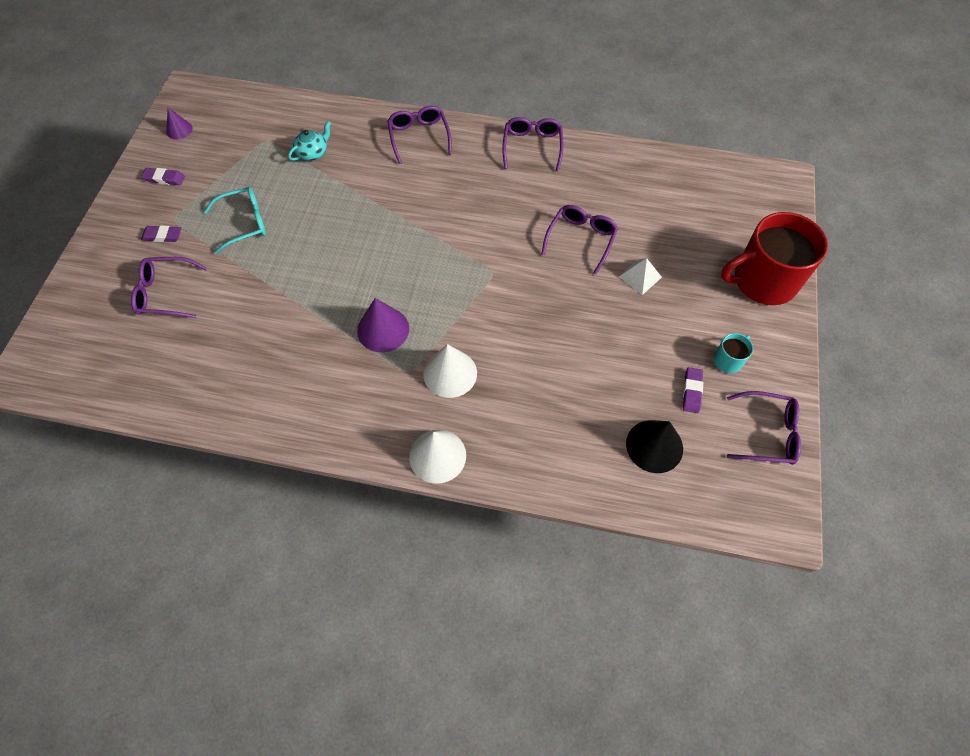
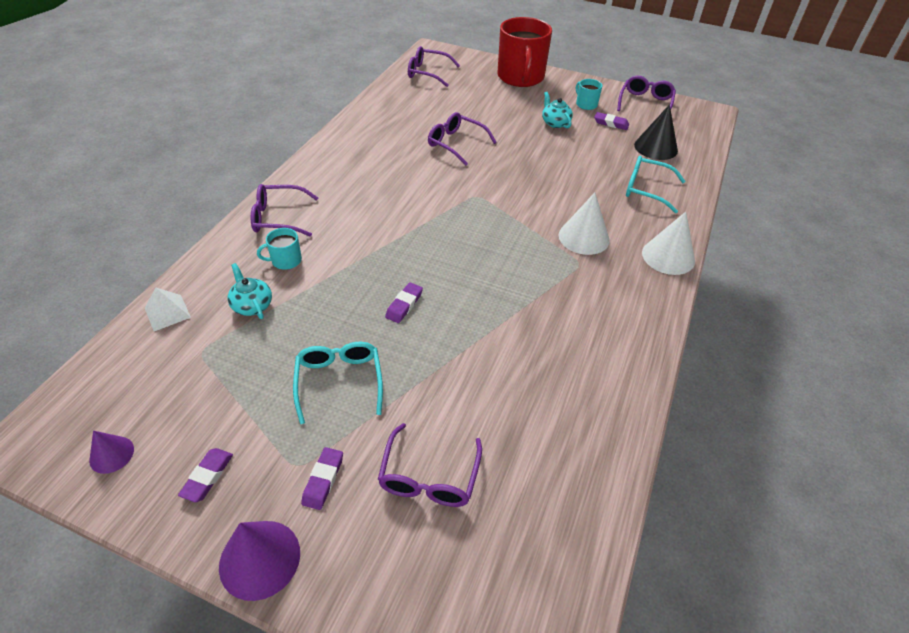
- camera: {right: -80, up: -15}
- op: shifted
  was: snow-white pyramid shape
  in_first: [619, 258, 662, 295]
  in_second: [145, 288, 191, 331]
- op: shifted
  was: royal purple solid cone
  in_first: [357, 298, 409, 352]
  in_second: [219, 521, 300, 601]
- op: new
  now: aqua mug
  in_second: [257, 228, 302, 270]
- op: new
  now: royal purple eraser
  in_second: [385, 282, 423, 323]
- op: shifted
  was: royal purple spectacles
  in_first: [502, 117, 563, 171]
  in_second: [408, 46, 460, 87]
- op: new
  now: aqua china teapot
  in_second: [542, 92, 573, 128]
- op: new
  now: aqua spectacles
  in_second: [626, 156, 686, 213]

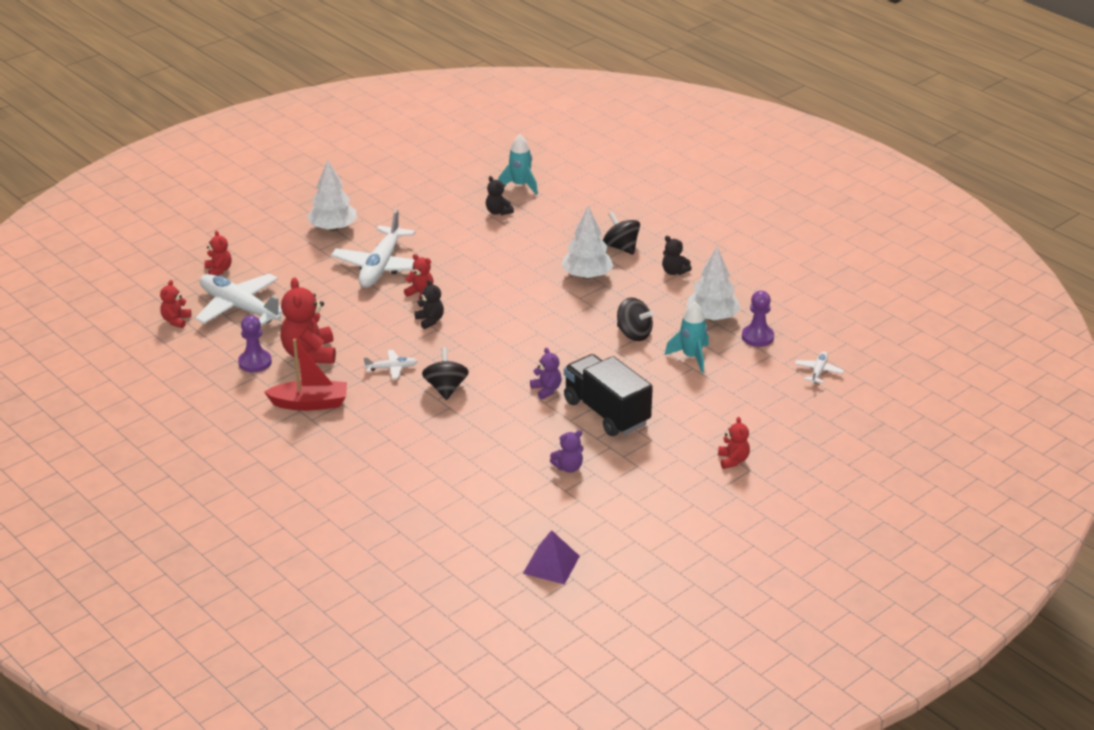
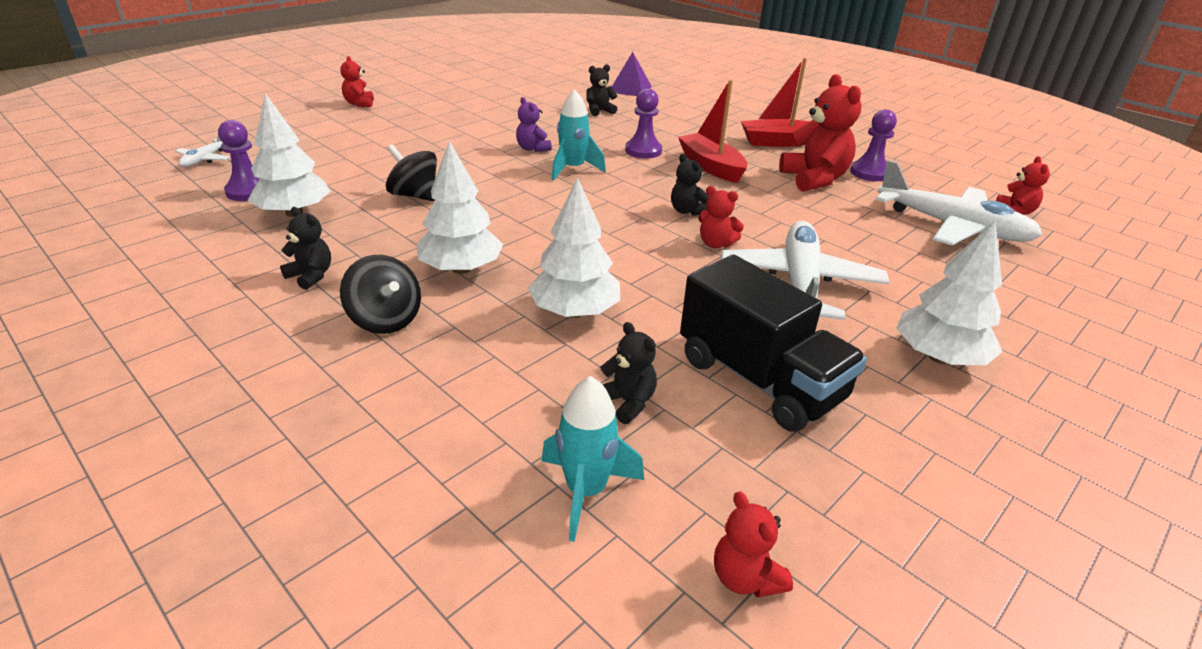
- camera: {right: 175, up: 0}
- op: new
  now: snow-white toy tree
  in_second: [528, 177, 620, 318]
- op: shifted
  was: aqua rocket
  in_first: [665, 302, 709, 373]
  in_second: [552, 89, 606, 181]
- op: new
  now: black stuffed bear
  in_second: [586, 64, 617, 116]
- op: shifted
  was: royal purple pyramid shape
  in_first: [523, 530, 580, 585]
  in_second: [612, 52, 652, 96]
- op: swapped
  was: black toy top
  now: royal purple game pawn
  in_first: [422, 347, 469, 400]
  in_second: [625, 88, 662, 159]
- op: swapped
  was: snow-white plane
  now: crimson sailboat
  in_first: [363, 350, 418, 379]
  in_second: [678, 80, 747, 183]
- op: shifted
  was: black toy truck
  in_first: [564, 354, 653, 436]
  in_second: [680, 255, 867, 432]
- op: shifted
  was: crimson stuffed bear
  in_first: [204, 231, 232, 276]
  in_second: [714, 491, 793, 598]
- op: gone
  was: royal purple stuffed bear
  in_first: [550, 430, 584, 473]

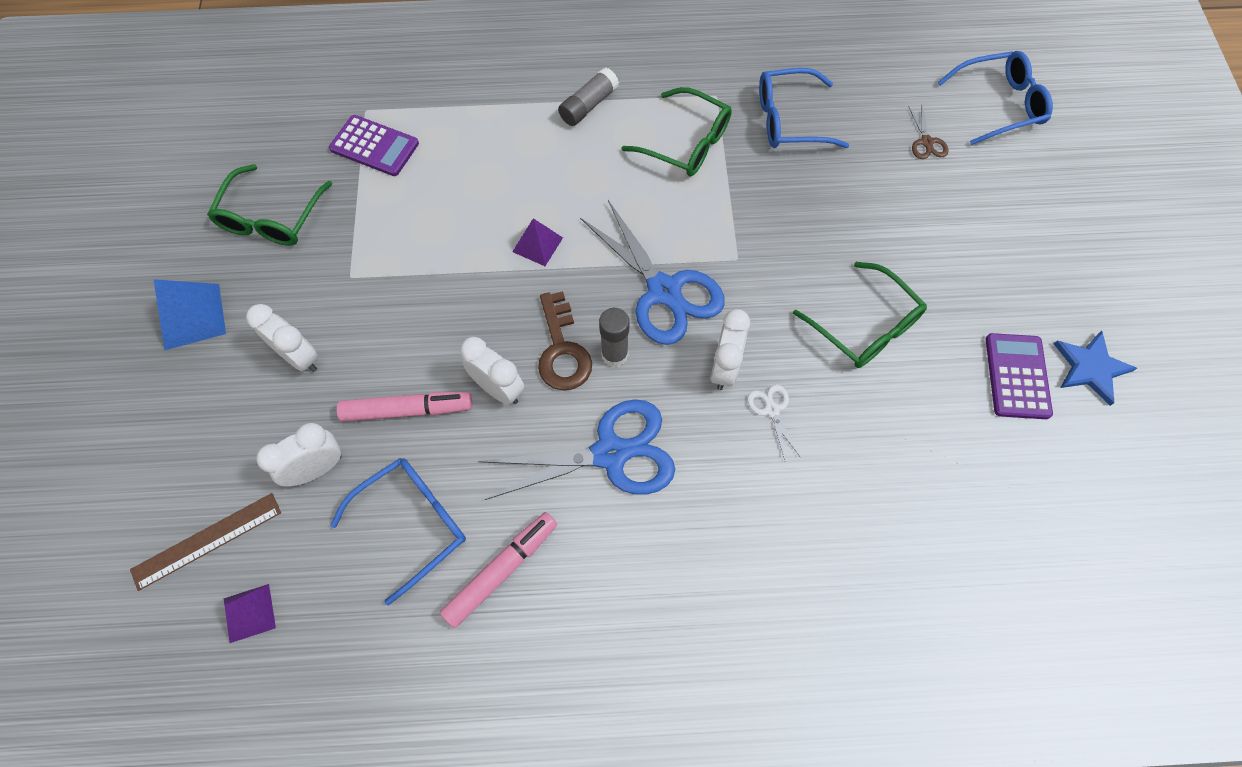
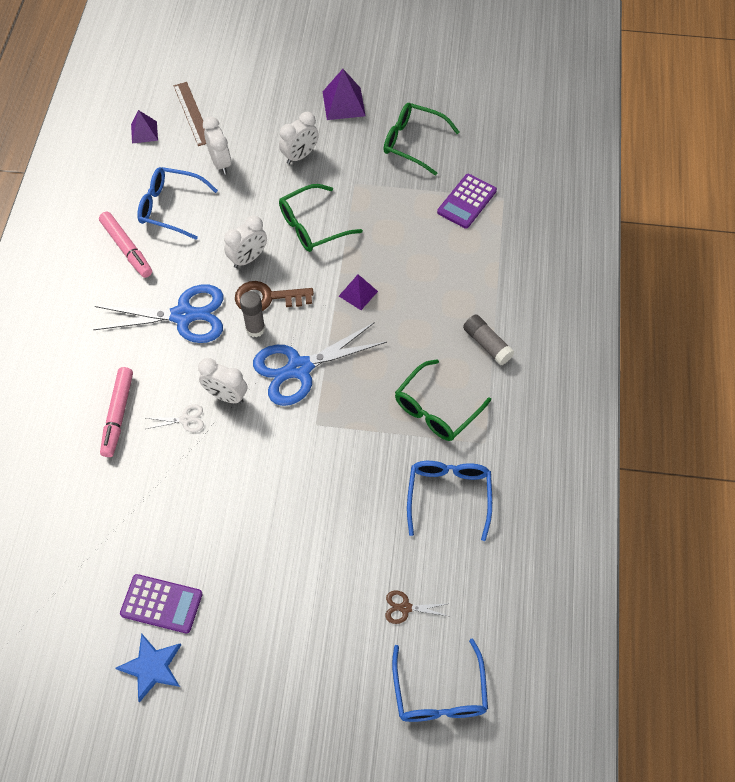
- camera: {right: 100, up: -5}
- op: rotated
  was: royal blue scissors
  in_first: [478, 400, 675, 500]
  in_second: [93, 284, 224, 343]
  clockwise: -90
- op: shifted
  was: rosy felt pen
  in_first: [337, 392, 472, 422]
  in_second: [100, 367, 133, 457]
- op: rotated
  was: royal blue spectacles
  in_first: [330, 458, 466, 605]
  in_second: [137, 167, 218, 240]
  clockwise: 135
- op: shifted
  was: green spectacles
  in_first: [793, 262, 927, 368]
  in_second: [279, 184, 363, 252]
- op: repainted
  was: royal blue pyramid shape
  now: royal purple pyramid shape
  in_first: [153, 279, 226, 351]
  in_second: [323, 69, 366, 120]

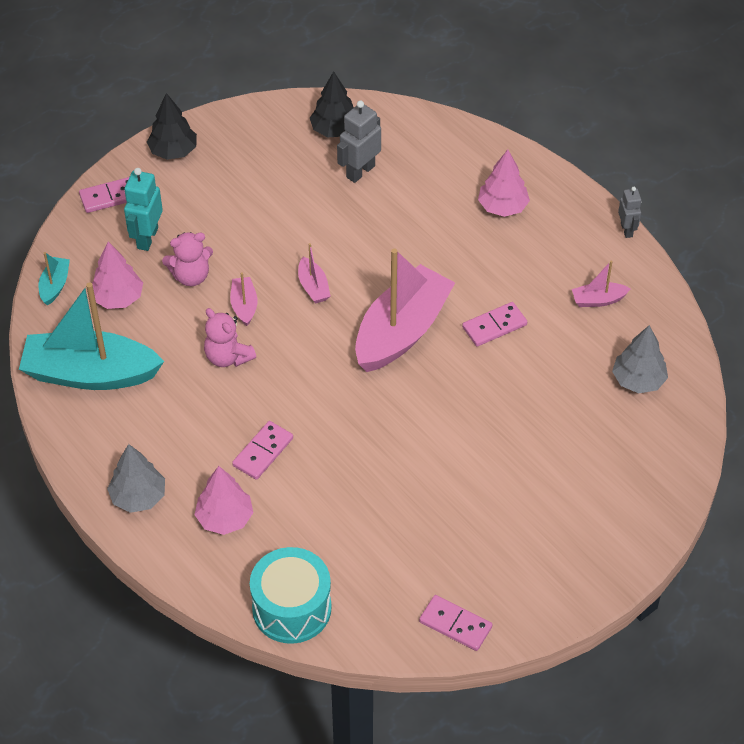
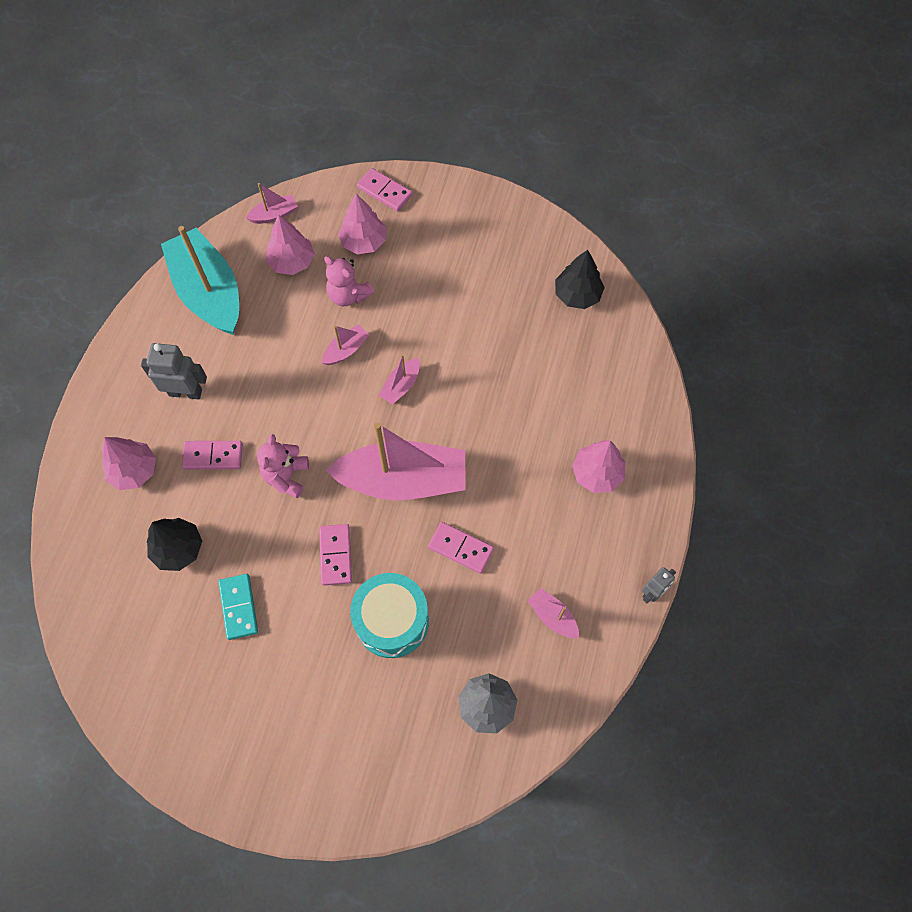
- camera: {right: 55, up: 15}
- op: shifted
  was: ash-grey robot figure
  in_first: [337, 101, 381, 183]
  in_second: [141, 343, 207, 400]
- op: shifted
  was: black toy tree
  in_first: [147, 93, 197, 160]
  in_second: [146, 518, 202, 571]
- op: new
  now: aqua domino
  in_second: [218, 574, 258, 640]
- op: repainted
  was: aqua sailboat
  now: rosy sailboat
  in_first: [39, 252, 70, 306]
  in_second: [246, 183, 298, 224]
- op: shifted
  was: rosy stuffed bear
  in_first: [204, 308, 256, 367]
  in_second: [257, 434, 309, 498]
- op: shifted
  was: rosy domino
  in_first: [419, 595, 492, 651]
  in_second: [319, 524, 352, 586]
- op: swapped
  was: aqua robot figure
  now: rosy toy tree
  in_first: [124, 168, 163, 251]
  in_second: [338, 193, 386, 254]
- op: shifted
  was: aqua toy drum
  in_first: [250, 547, 332, 644]
  in_second: [350, 573, 429, 658]
- op: gone
  was: ash-grey toy tree
  in_first: [107, 444, 165, 513]

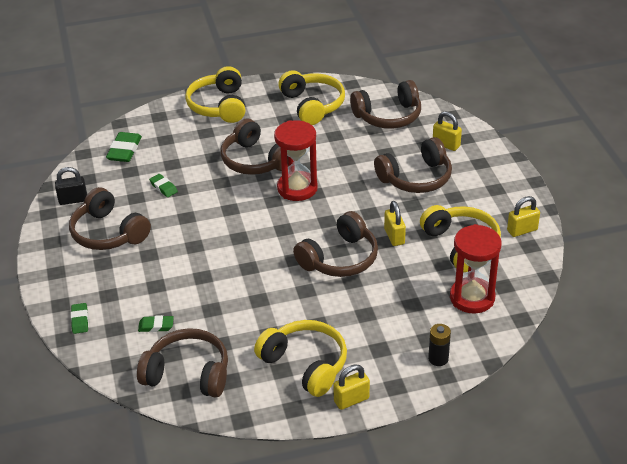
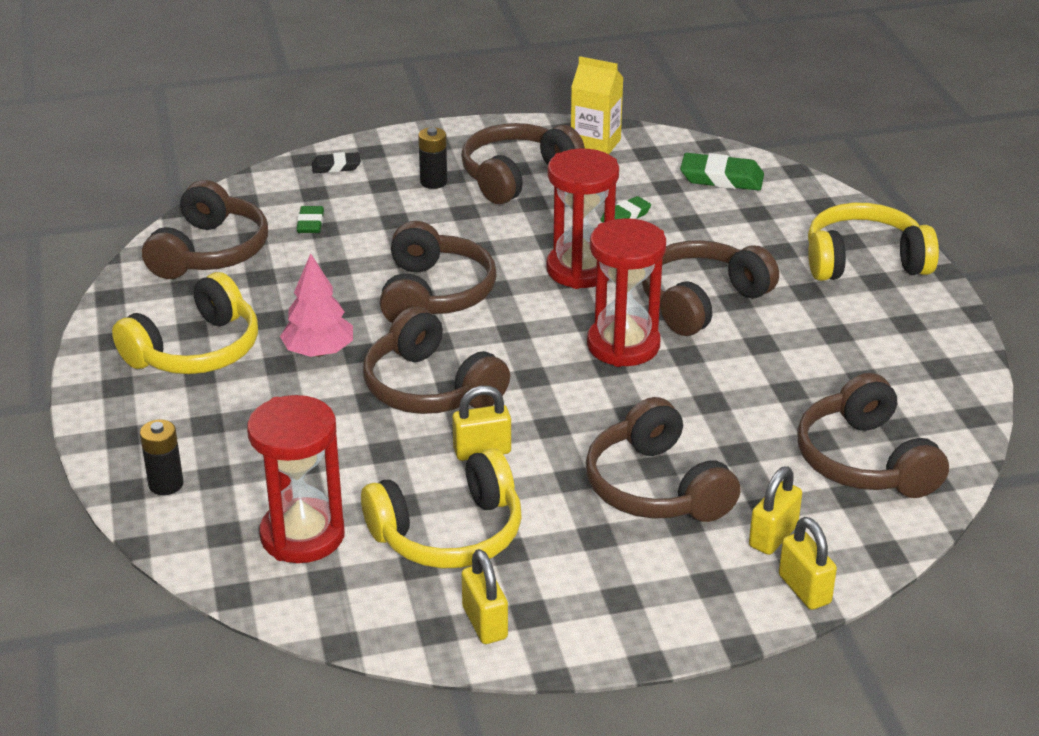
- camera: {right: 90, up: -5}
- op: new
  now: rosy toy tree
  in_second: [280, 253, 353, 357]
- op: repainted
  was: green eraser
  now: black eraser
  in_first: [71, 303, 88, 334]
  in_second: [312, 152, 361, 173]
- op: new
  now: brown headphones
  in_second: [380, 221, 497, 323]
- op: new
  now: black AA battery
  in_second: [418, 127, 447, 189]
- op: new
  now: crimson sand timer
  in_second: [546, 148, 619, 289]
- op: swapped
  was: black small lock
  now: bright yellow milk carton
  in_first: [55, 167, 87, 205]
  in_second: [571, 56, 623, 154]
- op: shifted
  was: bright yellow small lock
  in_first: [333, 365, 370, 410]
  in_second: [779, 517, 837, 610]
- op: gone
  was: bright yellow headphones
  in_first: [278, 70, 345, 125]

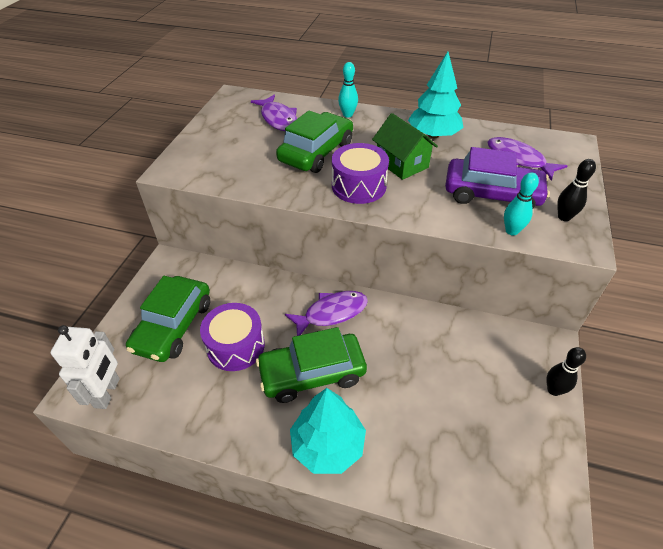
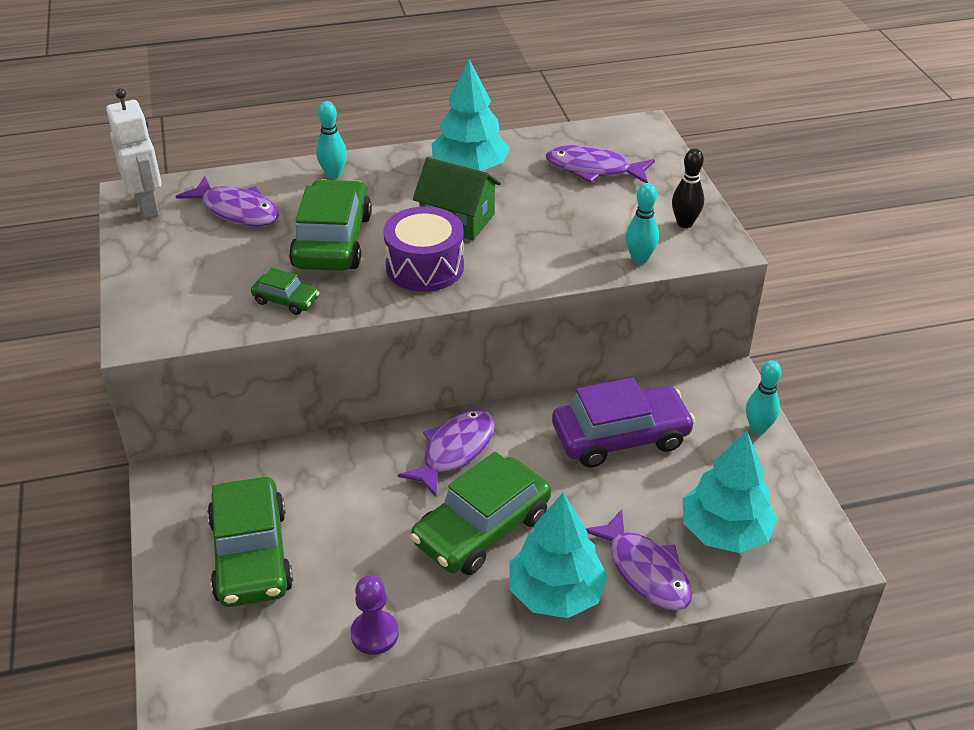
- camera: {right: -30, up: -5}
- op: shifted
  was: snow-white robot figure
  in_first: [50, 325, 120, 409]
  in_second: [106, 88, 162, 219]
- op: new
  now: green toy car
  in_second: [251, 268, 320, 315]
- op: new
  now: royal purple game pawn
  in_second: [350, 575, 399, 655]
- op: shifted
  was: royal purple toy car
  in_first: [445, 147, 550, 208]
  in_second: [552, 378, 695, 468]
- op: new
  now: royal purple fish
  in_second: [585, 509, 692, 611]
- op: new
  now: aqua toy tree
  in_second: [683, 431, 778, 553]
- op: repainted
  was: black skittle
  now: aqua skittle
  in_first: [546, 347, 586, 396]
  in_second: [746, 361, 781, 434]
- op: gone
  was: royal purple toy drum
  in_first: [200, 303, 265, 371]

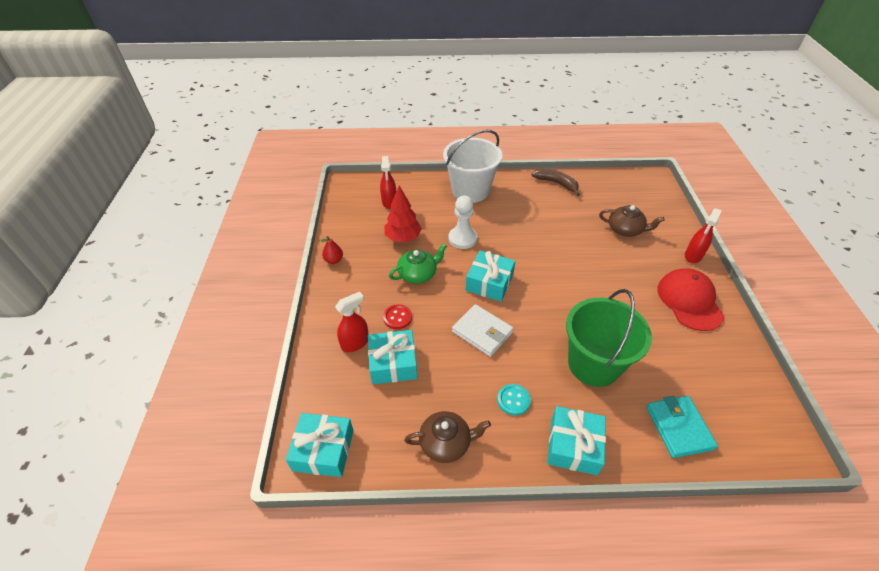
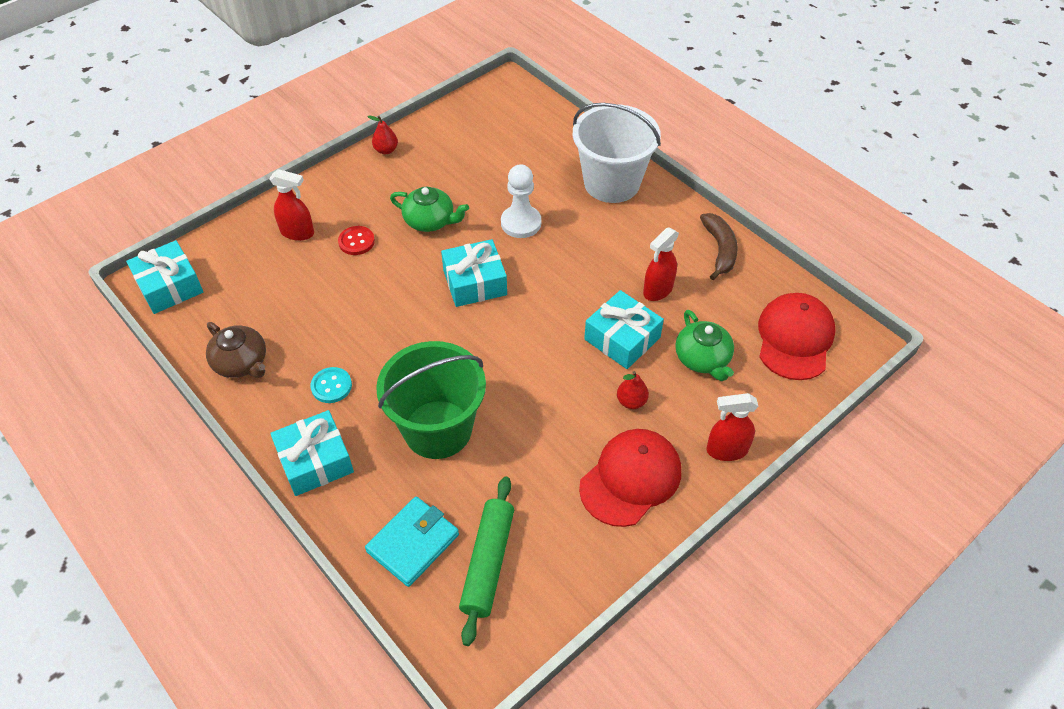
- camera: {right: 50, up: 5}
- op: new
  now: green dough roller
  in_second: [459, 476, 514, 646]
- op: shifted
  was: aqua present
  in_first: [368, 330, 417, 384]
  in_second: [584, 290, 664, 369]
- op: new
  now: crimson pear
  in_second: [617, 371, 649, 409]
- op: shifted
  was: crimson sprayer
  in_first: [380, 156, 396, 209]
  in_second: [643, 227, 679, 301]
- op: repainted
  was: brown china teapot
  now: green china teapot
  in_first: [599, 205, 665, 237]
  in_second: [675, 310, 734, 381]
- op: new
  now: crimson peaked cap
  in_second: [758, 293, 835, 380]
- op: gone
  was: crimson toy tree
  in_first: [384, 185, 422, 242]
- op: gone
  was: snow-white wallet
  in_first: [452, 304, 514, 357]

